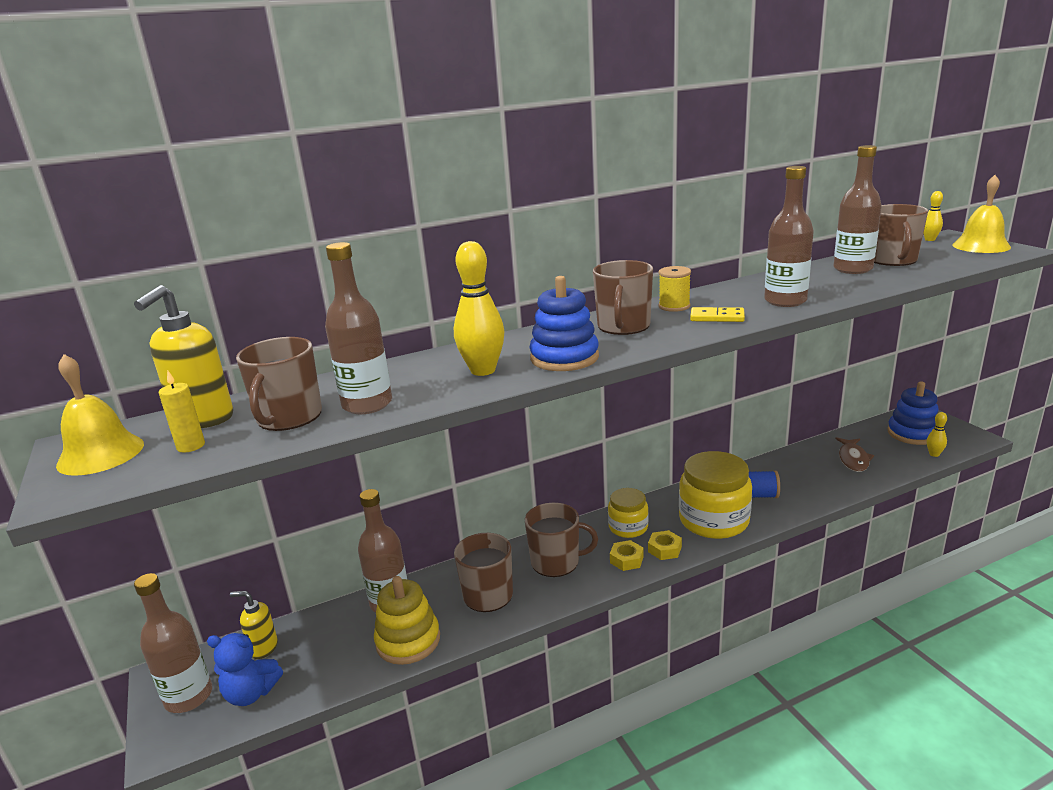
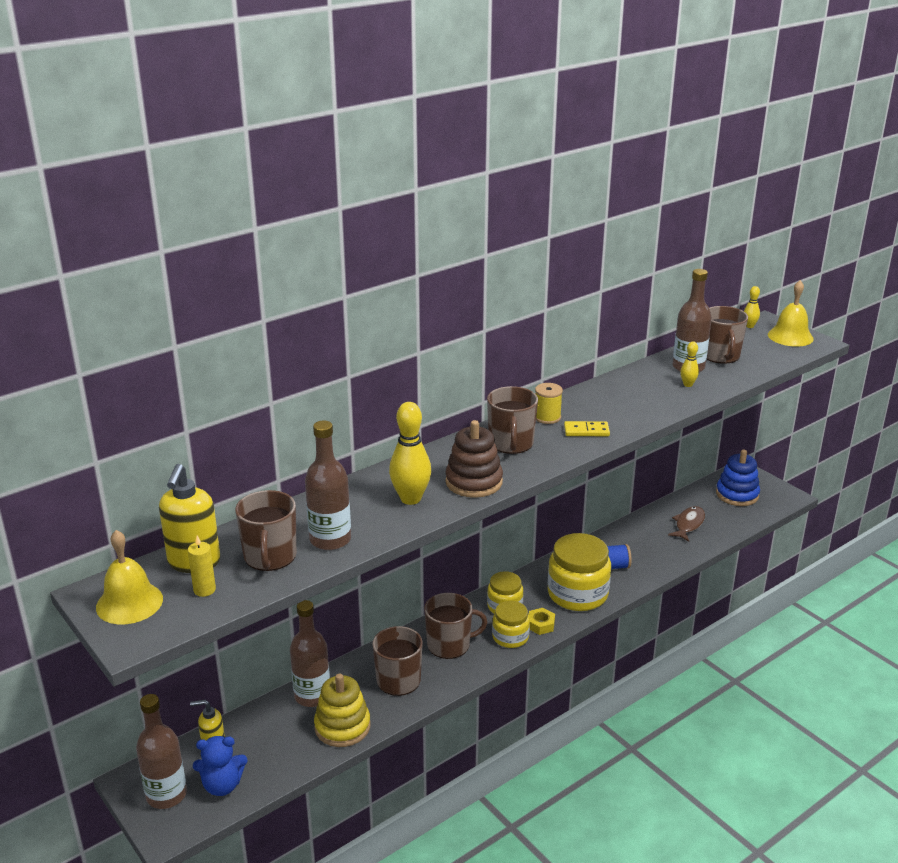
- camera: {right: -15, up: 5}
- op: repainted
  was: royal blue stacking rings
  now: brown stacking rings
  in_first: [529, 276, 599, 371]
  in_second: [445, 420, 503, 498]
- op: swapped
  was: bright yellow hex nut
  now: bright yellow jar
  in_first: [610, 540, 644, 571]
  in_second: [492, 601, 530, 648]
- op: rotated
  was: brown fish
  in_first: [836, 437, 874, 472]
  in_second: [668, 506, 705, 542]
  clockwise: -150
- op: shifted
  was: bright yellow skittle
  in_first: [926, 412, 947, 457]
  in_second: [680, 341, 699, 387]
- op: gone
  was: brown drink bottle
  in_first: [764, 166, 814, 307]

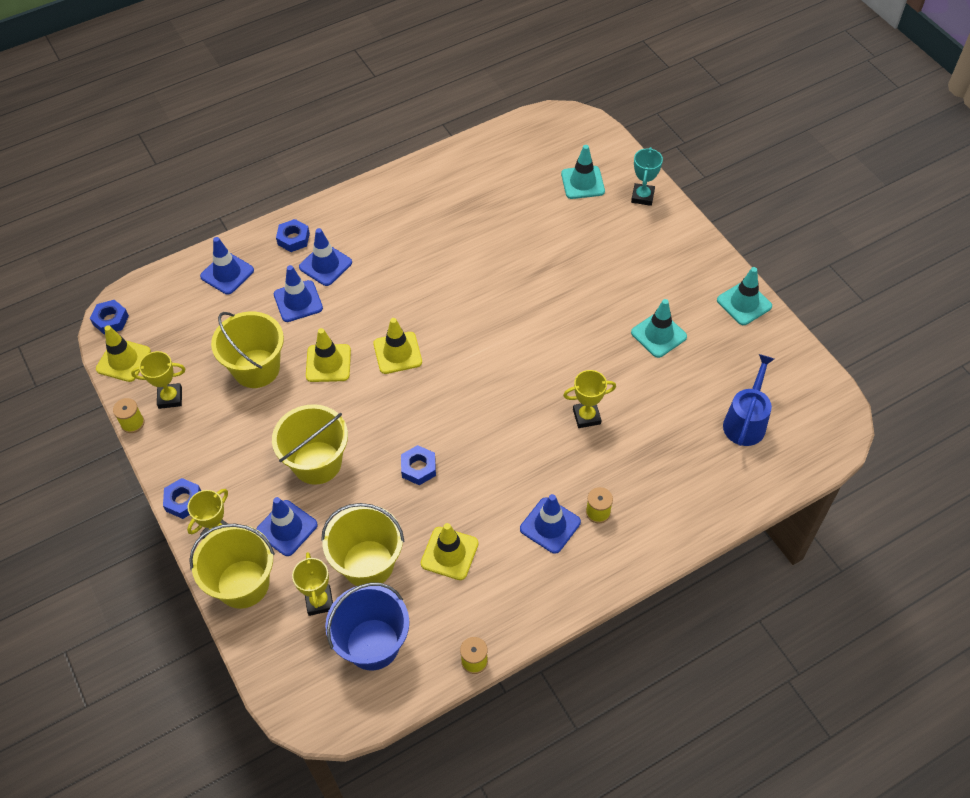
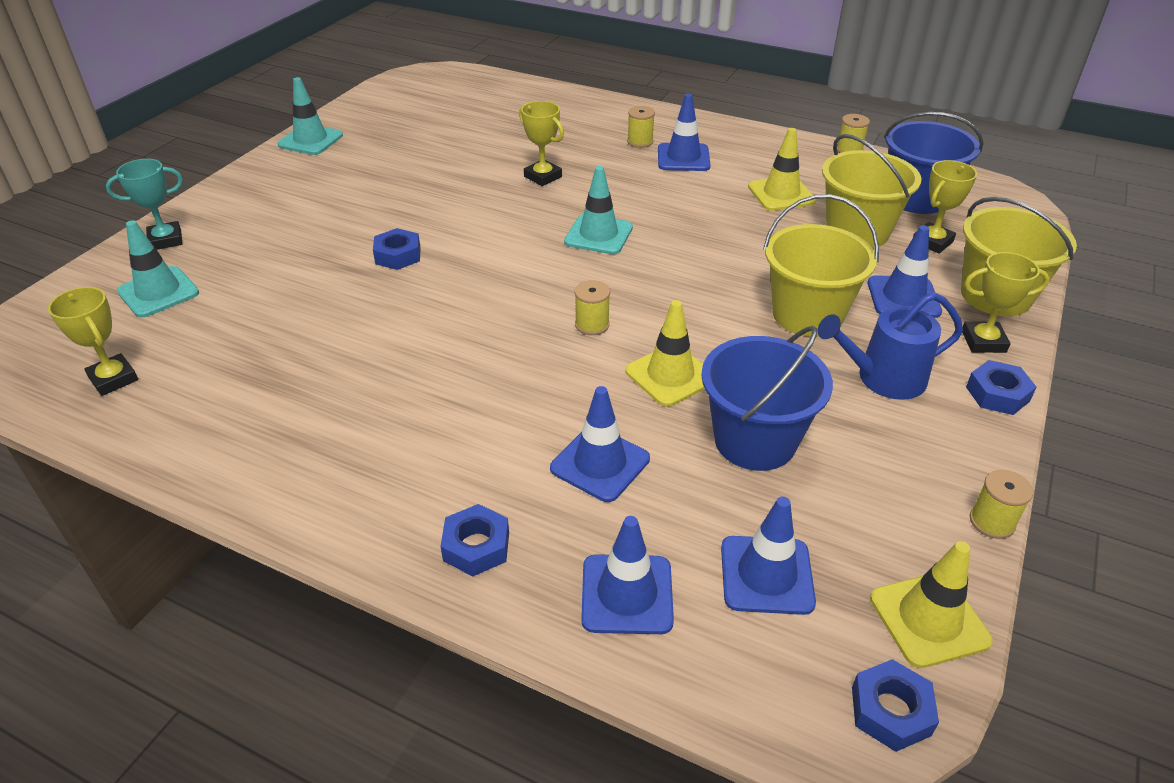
- camera: {right: -125, up: -15}
- op: shifted
  was: bright yellow award cup
  in_first: [131, 351, 185, 409]
  in_second: [48, 287, 138, 396]
- op: shifted
  was: royal blue hex nut
  in_first: [401, 445, 436, 485]
  in_second: [373, 228, 421, 270]
- op: shifted
  was: aqua traffic cone
  in_first: [631, 299, 687, 358]
  in_second: [564, 166, 633, 254]
- op: swapped
  was: bright yellow traffic cone
  now: bright yellow spool
  in_first: [373, 318, 422, 374]
  in_second: [575, 280, 610, 335]
- op: repainted
  was: bright yellow sand bucket
  now: royal blue sand bucket
  in_first: [211, 311, 284, 388]
  in_second: [701, 326, 833, 471]
- op: shifted
  was: royal blue traffic cone
  in_first: [299, 228, 352, 286]
  in_second: [721, 497, 816, 615]
- op: shifted
  was: royal blue watering pot
  in_first: [723, 354, 774, 446]
  in_second: [817, 292, 963, 400]

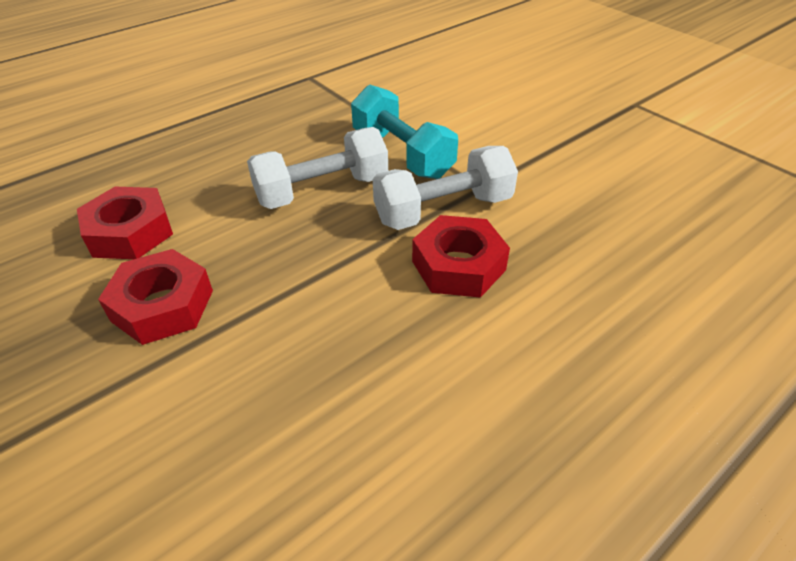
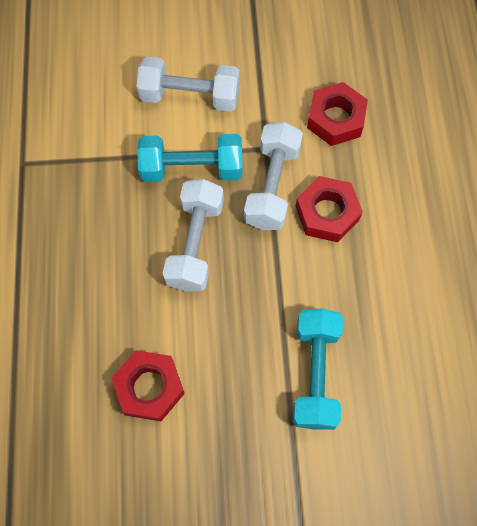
- camera: {right: -55, up: 25}
- op: new
  now: snow-white hand weight
  in_second: [137, 57, 240, 112]
- op: new
  now: aqua hand weight
  in_second: [293, 309, 343, 430]
- op: shifted
  was: crimson hex nut
  in_first: [98, 249, 213, 345]
  in_second: [307, 82, 368, 146]

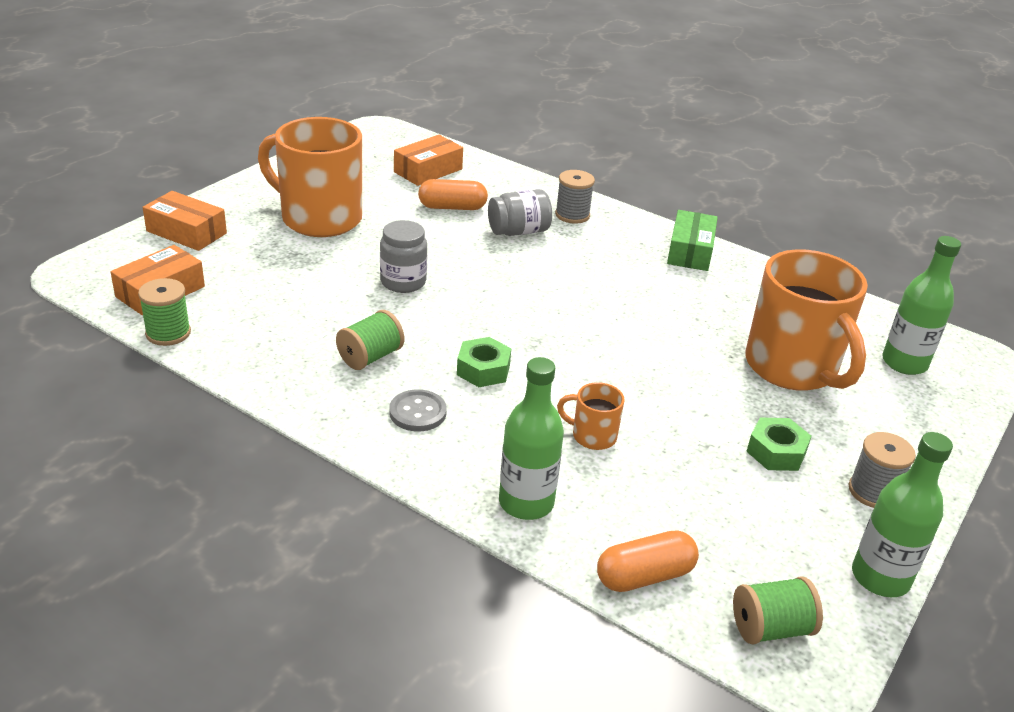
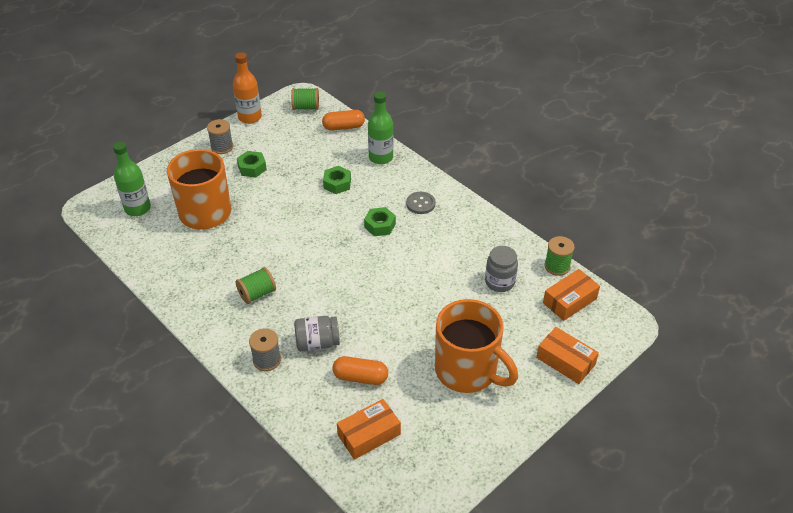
- camera: {right: -165, up: 10}
- op: repainted
  was: green drink bottle
  now: orange-coloured drink bottle
  in_first: [852, 432, 953, 597]
  in_second: [233, 52, 262, 124]
- op: shifted
  was: green spool
  in_first: [336, 310, 404, 370]
  in_second: [236, 267, 276, 304]
- op: swapped
  was: orange-coloured mug
  now: green hex nut
  in_first: [557, 382, 625, 450]
  in_second: [323, 166, 351, 194]
- op: shifted
  was: ash-grey jar
  in_first: [380, 220, 427, 293]
  in_second: [485, 246, 518, 292]
- op: gone
  was: green parcel
  in_first: [667, 210, 718, 271]

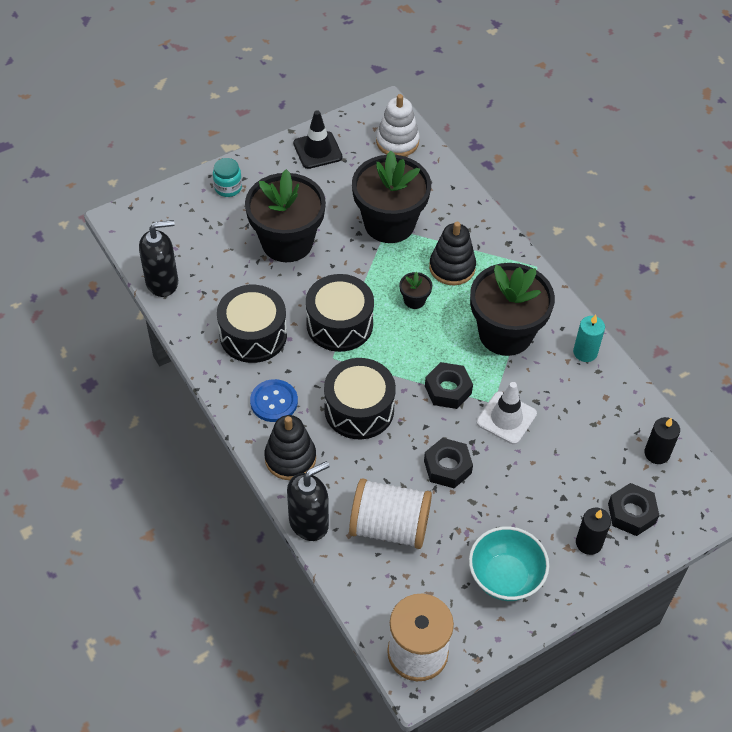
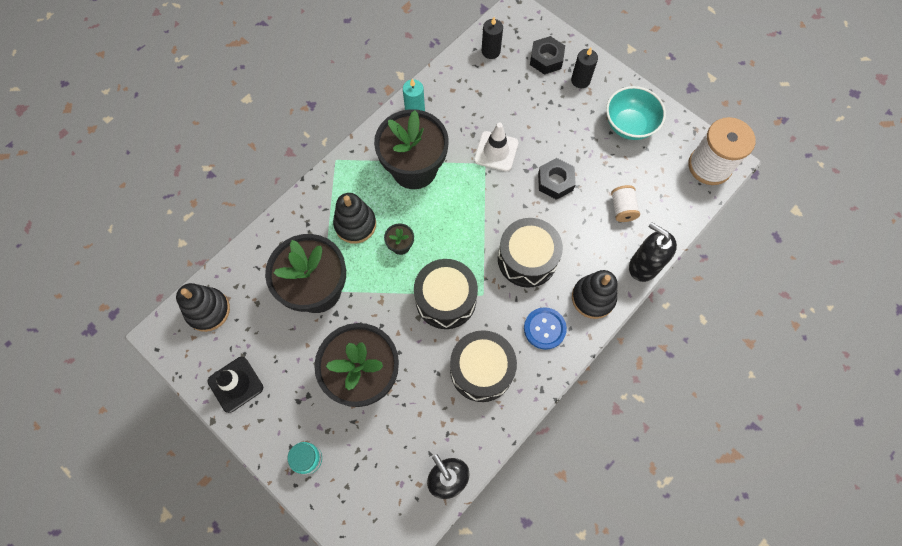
- camera: {right: -105, up: 15}
- op: repainted
  was: snow-white stacking rings
  now: black stacking rings
  in_first: [376, 94, 420, 156]
  in_second: [176, 283, 230, 332]
- op: scaled
  was: snow-white spool
  in_first: [349, 478, 432, 549]
  in_second: [611, 185, 640, 222]
  ratio: 0.52
- op: gone
  was: black hex nut
  in_first: [425, 362, 473, 409]

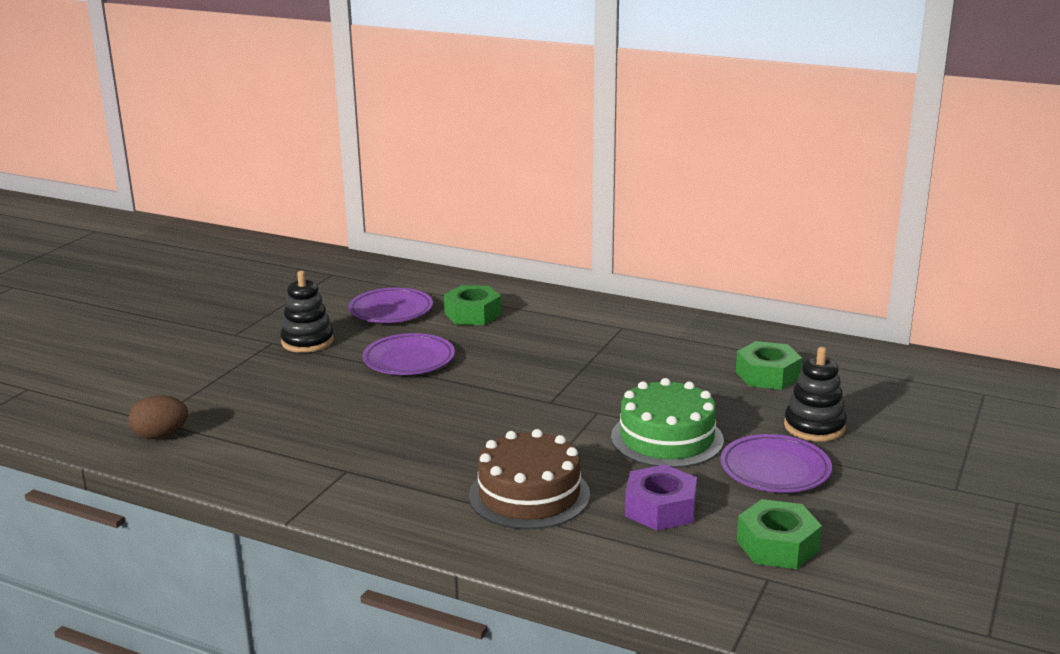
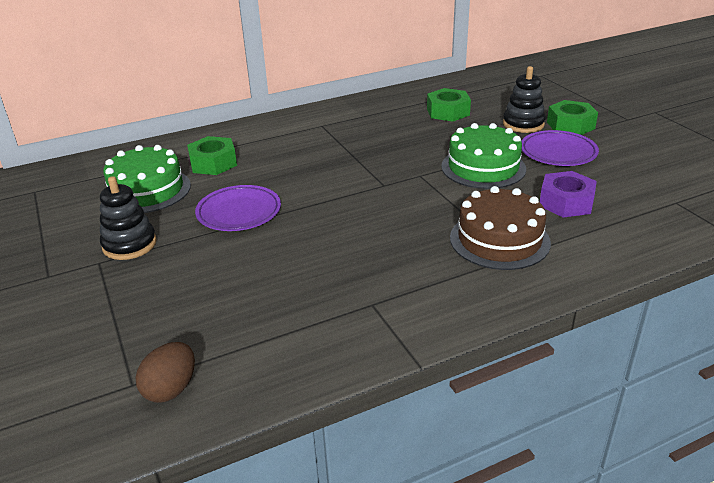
- camera: {right: -50, up: 10}
- op: swapped
  was: royal purple dinner plate
  now: green layer cake
  in_first: [348, 288, 433, 323]
  in_second: [103, 145, 191, 213]
- op: shifted
  was: green hex nut
  in_first: [737, 499, 822, 569]
  in_second: [547, 100, 598, 135]

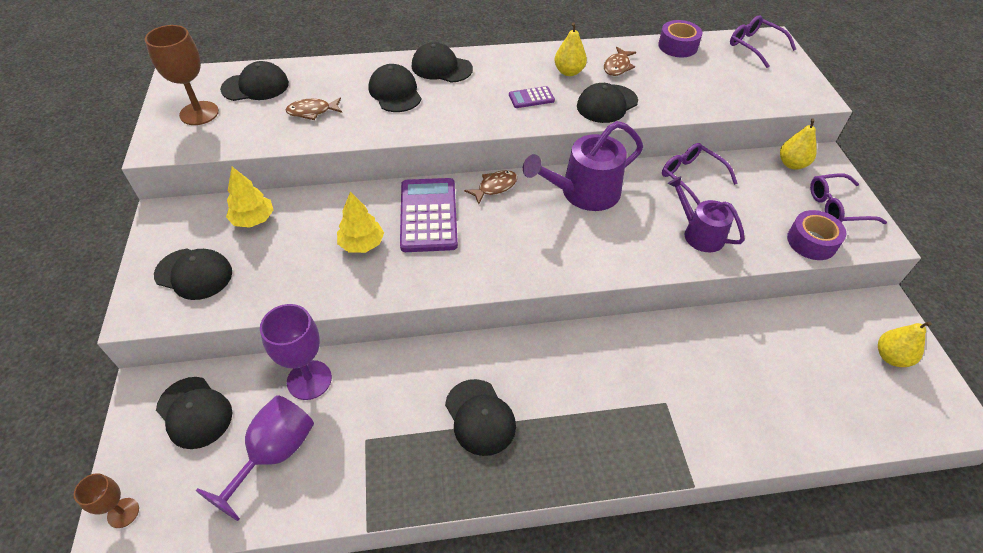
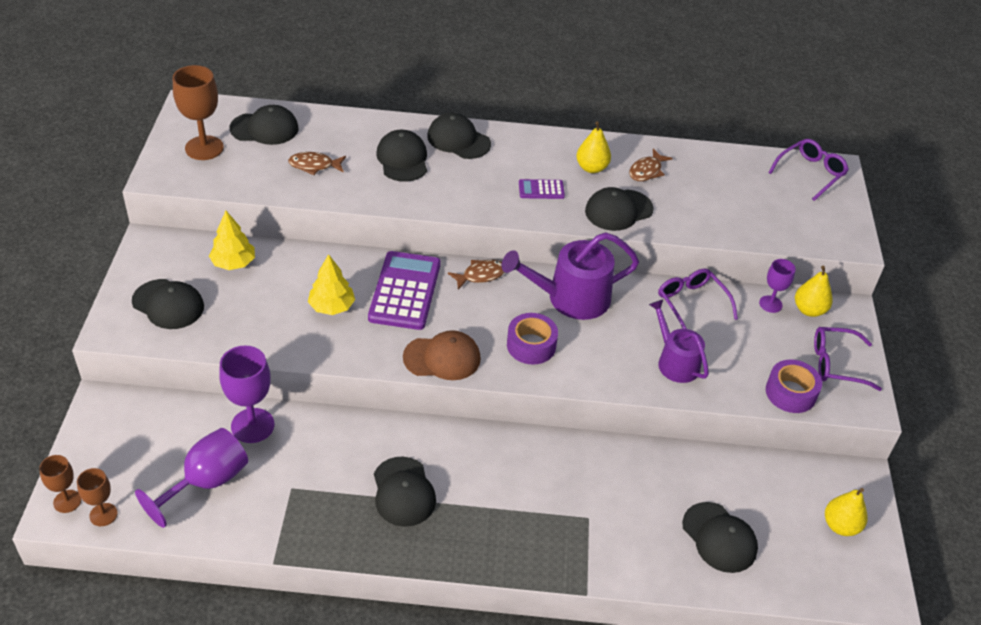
- camera: {right: 10, up: -5}
- op: new
  now: brown wine glass
  in_second: [77, 468, 118, 526]
- op: new
  now: brown peaked cap
  in_second: [403, 330, 481, 380]
- op: shifted
  was: royal purple tape
  in_first: [658, 20, 702, 57]
  in_second: [507, 313, 558, 365]
- op: shifted
  was: black peaked cap
  in_first: [156, 377, 232, 449]
  in_second: [682, 502, 758, 573]
- op: new
  now: royal purple wine glass
  in_second: [759, 259, 796, 313]
- op: rotated
  was: royal purple spectacles
  in_first: [730, 15, 796, 68]
  in_second: [768, 139, 849, 201]
  clockwise: 75

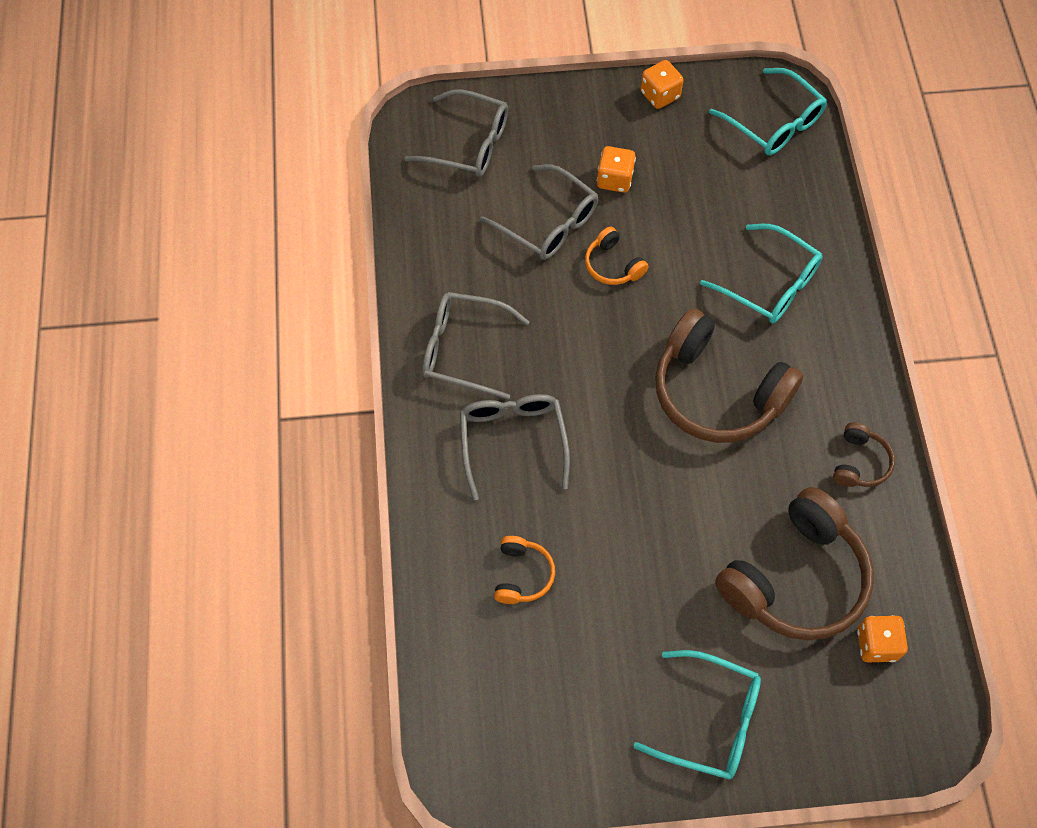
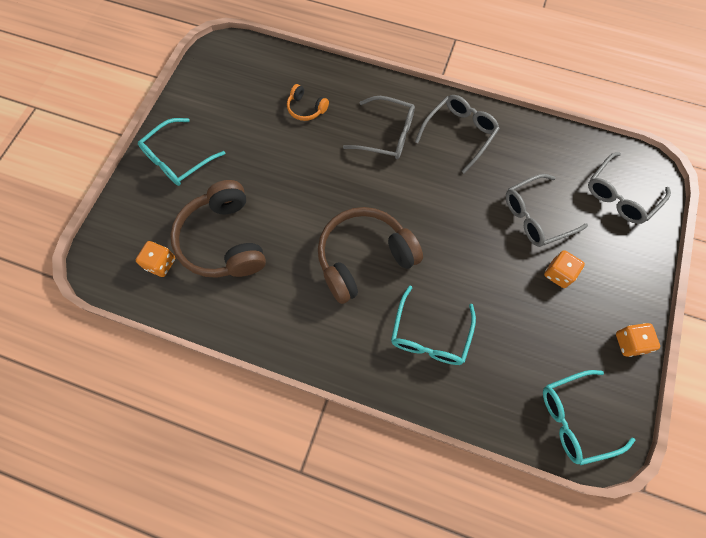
- camera: {right: 115, up: 5}
- op: rotated
  was: aqua spectacles
  in_first: [700, 224, 823, 323]
  in_second: [391, 286, 476, 365]
  clockwise: -45
- op: gone
  was: orange-coloured headphones
  in_first: [585, 227, 649, 285]
- op: gone
  was: brown headphones
  in_first: [833, 422, 895, 487]

